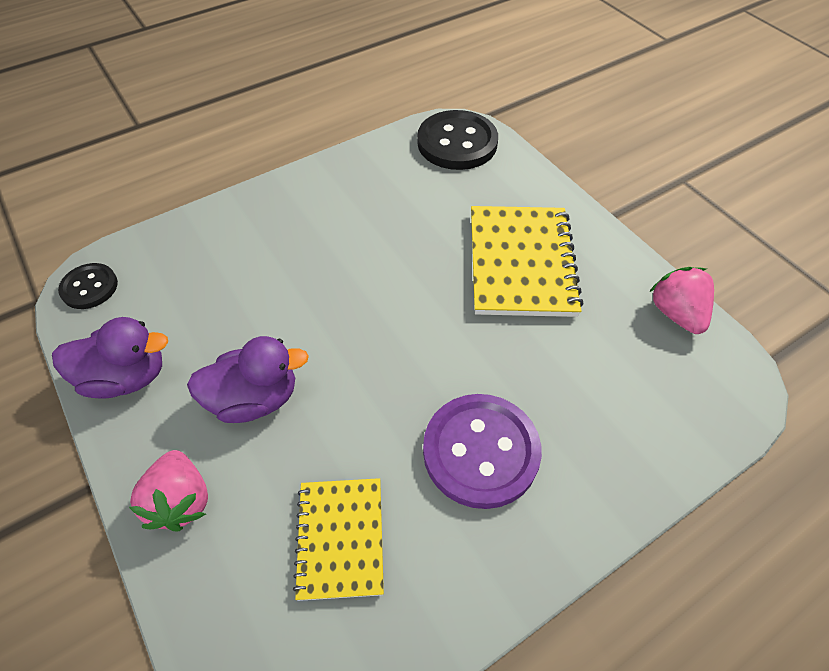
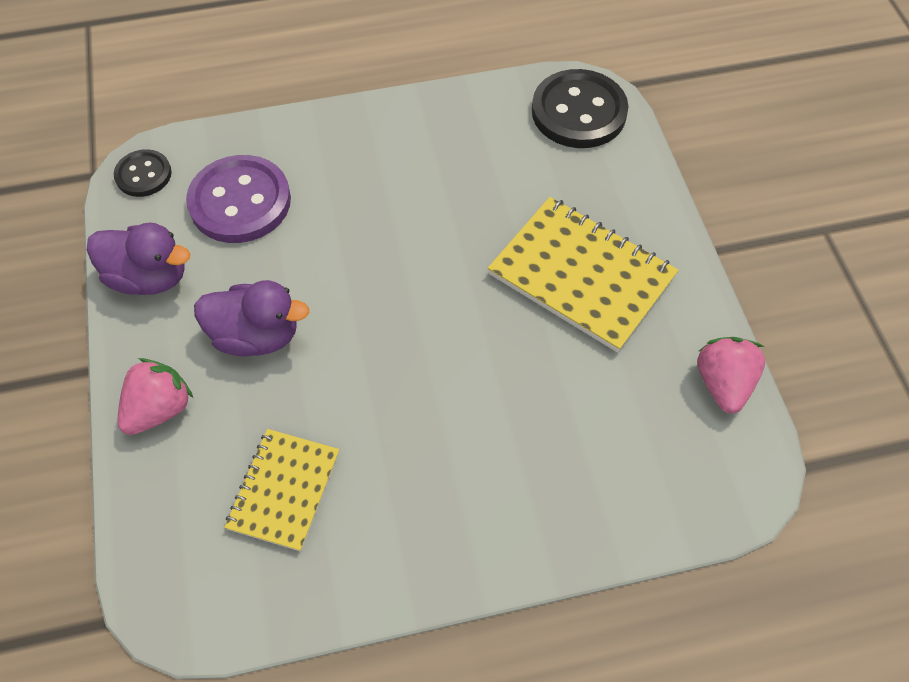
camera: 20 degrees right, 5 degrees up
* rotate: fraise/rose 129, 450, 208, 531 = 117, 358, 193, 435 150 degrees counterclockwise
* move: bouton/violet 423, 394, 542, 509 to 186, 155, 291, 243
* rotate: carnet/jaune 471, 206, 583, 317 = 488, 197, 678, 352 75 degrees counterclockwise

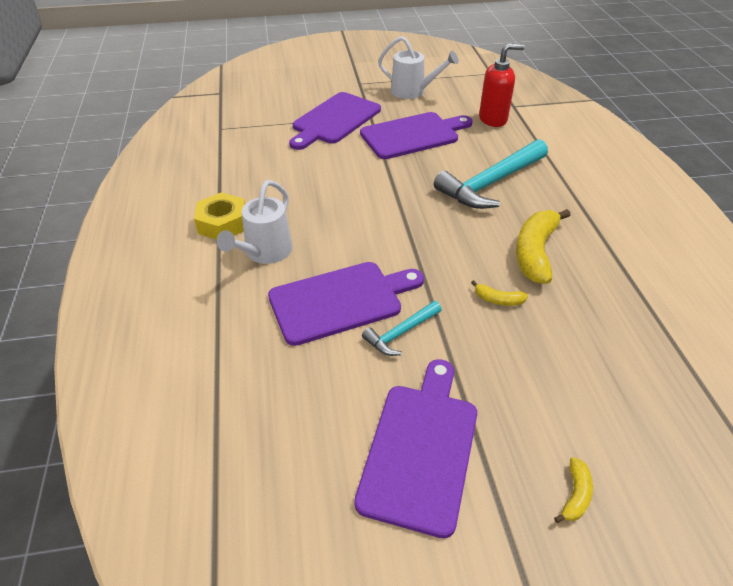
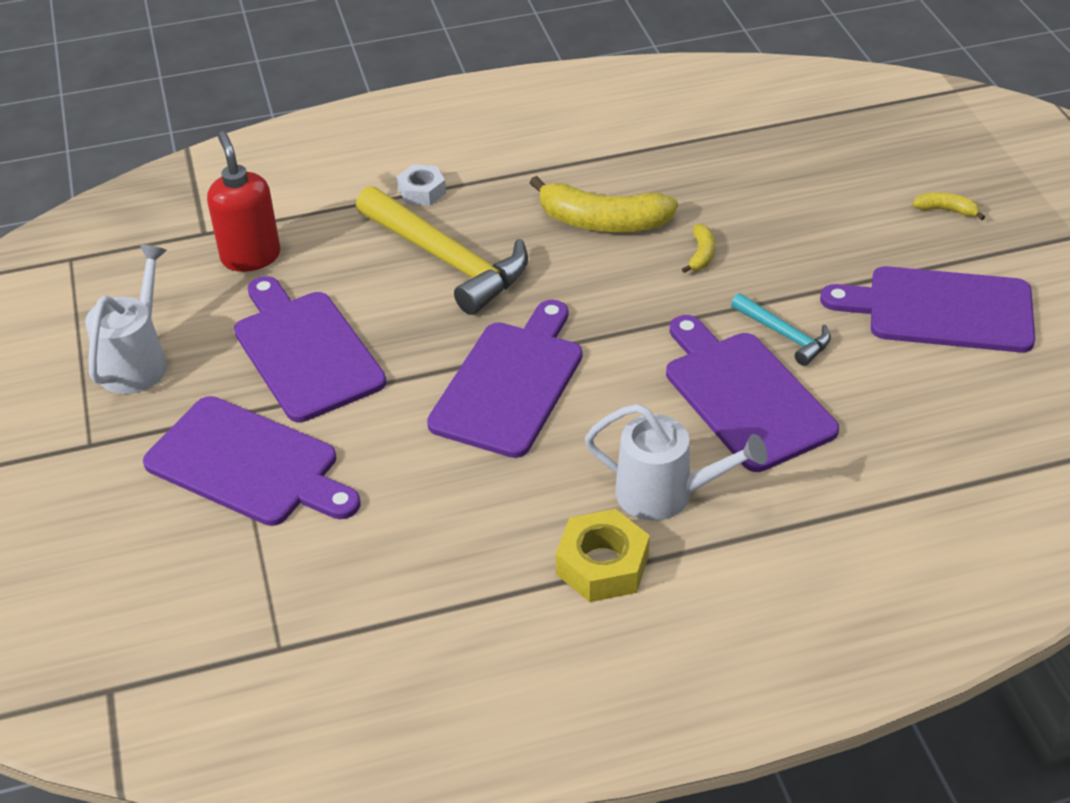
camera: 95 degrees left, 0 degrees up
* recolor: marteau/turquoise 434, 139, 548, 209 to marteau/jaune 356, 186, 528, 315
* insert: écrou/blanc 397, 164, 446, 206
* insert: planche à découper/violet 427, 300, 582, 458

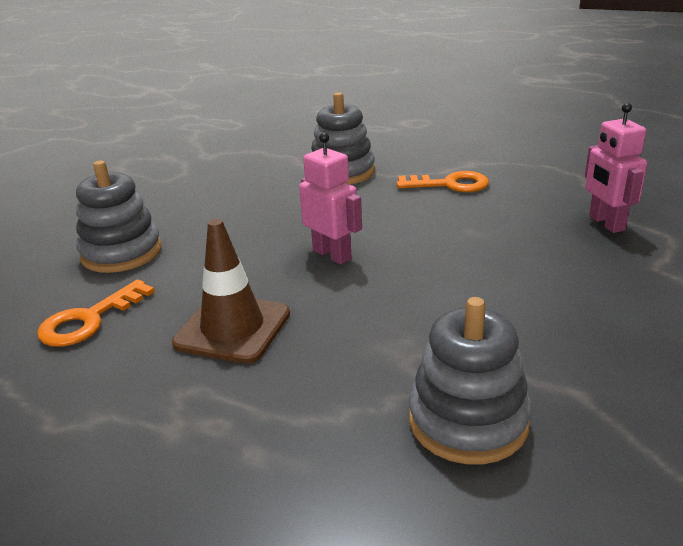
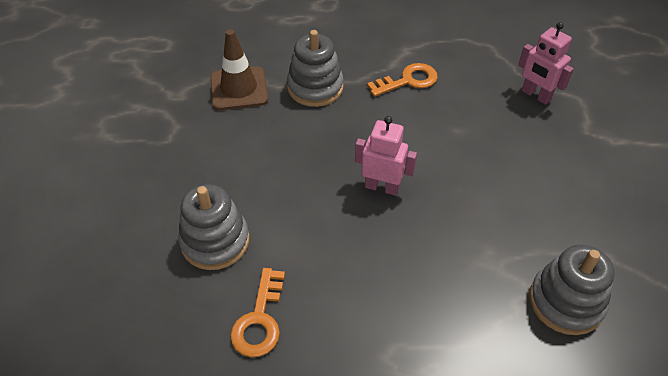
camera: 30 degrees left, 20 degrees up
* move: cône de chantier/marron 172, 219, 290, 364 to 210, 29, 268, 110

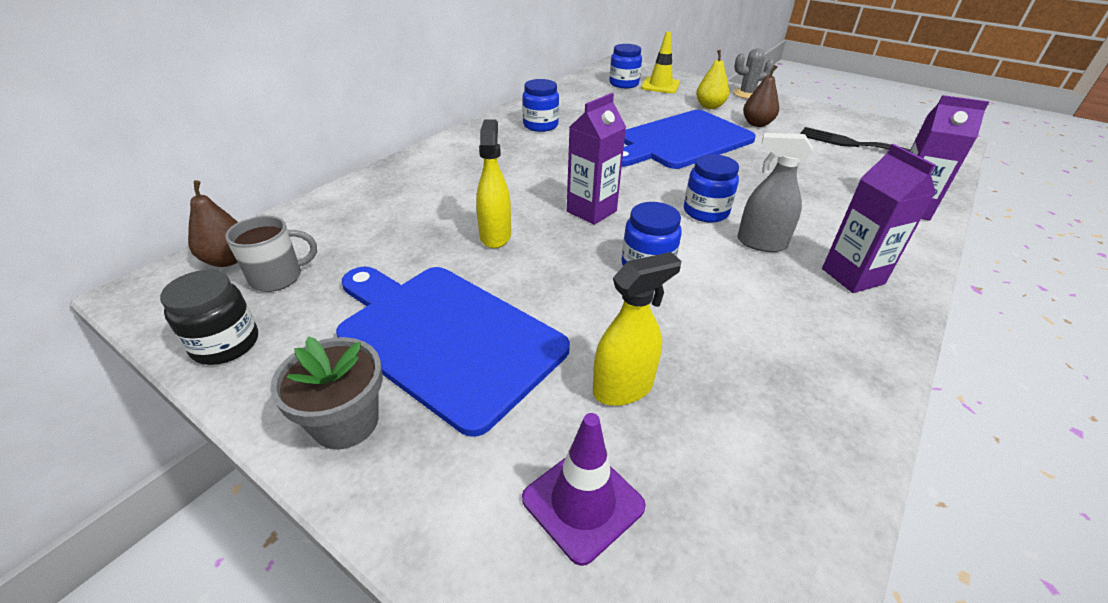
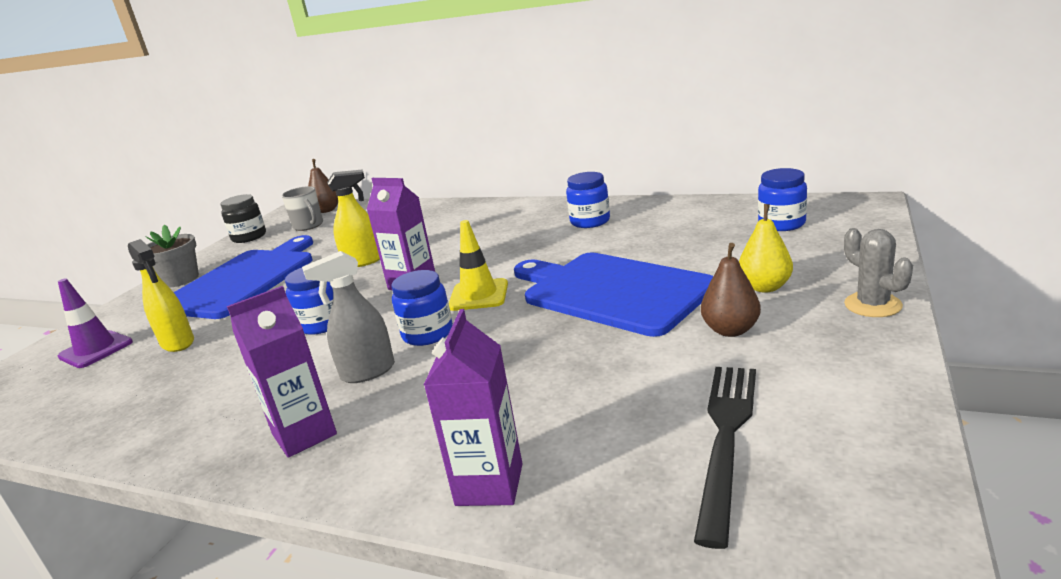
camera: 80 degrees right, 15 degrees down
* move: cône de chantier/jaune 641, 31, 680, 93 to 449, 220, 508, 311
* rotate: vaporisateur/gris 737, 133, 813, 252 = 302, 251, 395, 383 120 degrees counterclockwise

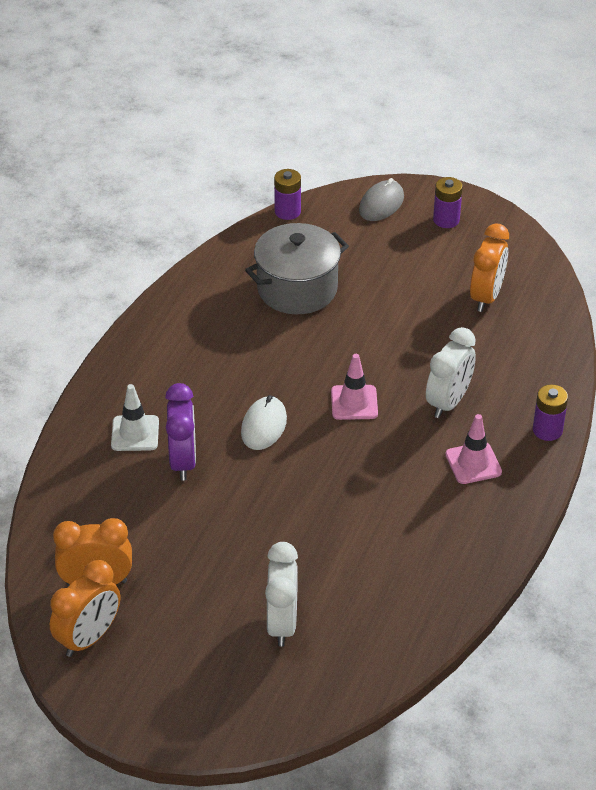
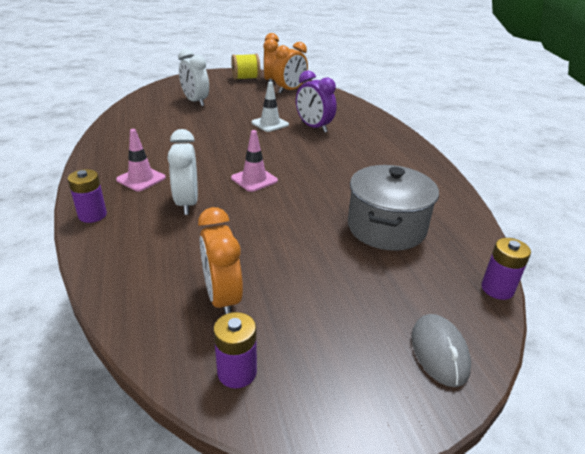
camera: 140 degrees right, 10 degrees down
* move: cône de chantier/blanc 111, 384, 159, 451 to 251, 82, 289, 132
* delete: souris/blanc 241, 395, 287, 450
* move: pile/violet 433, 177, 463, 228 to 214, 312, 257, 389
* insert: bobine/jaune 231, 54, 260, 80

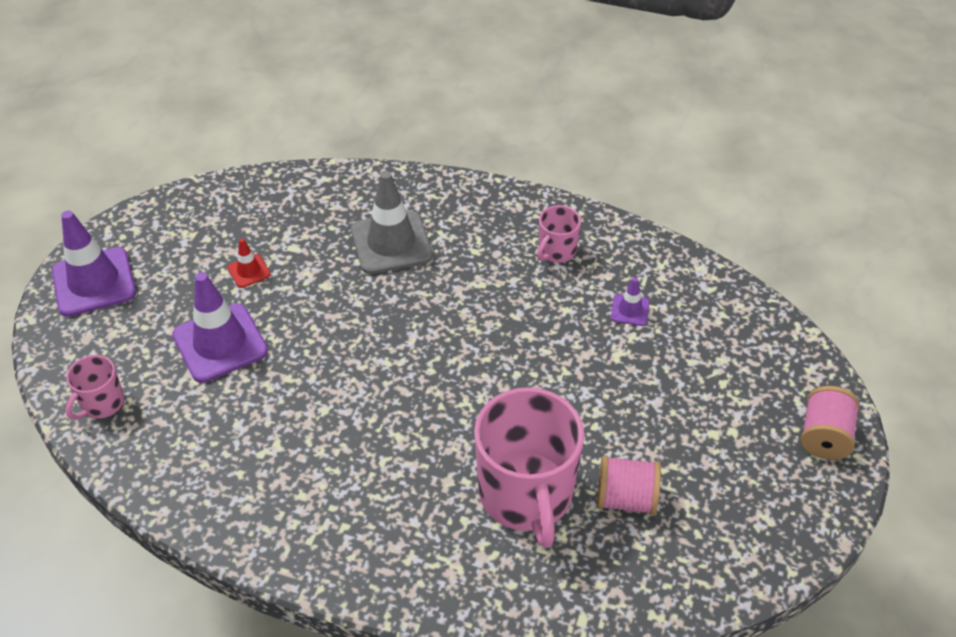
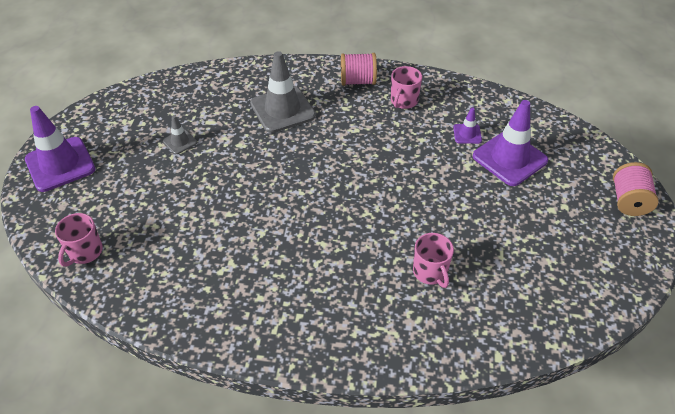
camera: 10 degrees left, 0 degrees up
* move: cône de chantier/violet 172, 272, 268, 383 to 473, 100, 548, 186
* recolor: cône de chantier/rouge 227, 238, 271, 288 to cône de chantier/gris 163, 115, 197, 154
* resize: tasse/rose 474, 387, 584, 548 = 413, 233, 454, 288 x0.48
* move: bobine/rose 597, 455, 661, 515 to 341, 53, 377, 86

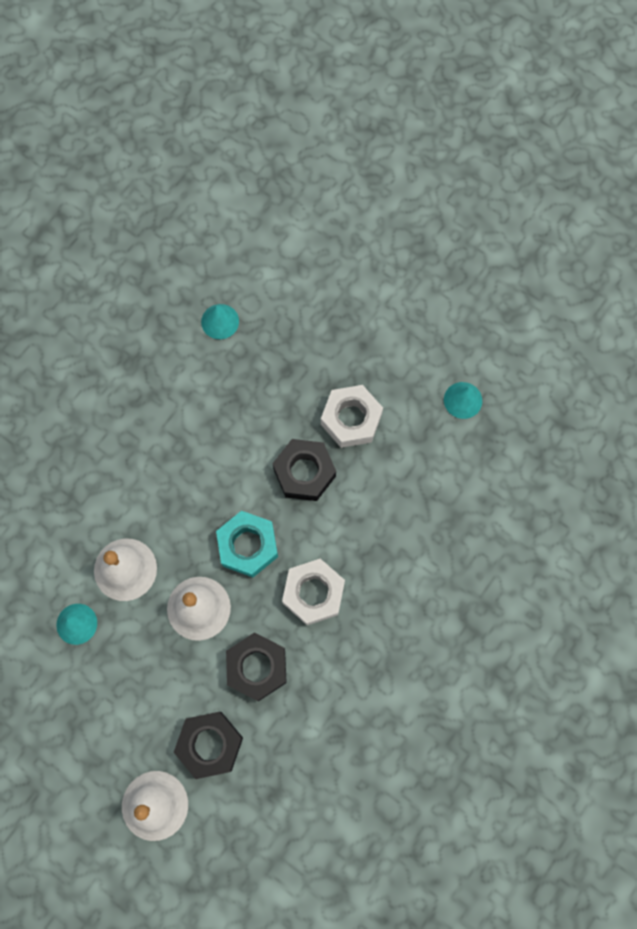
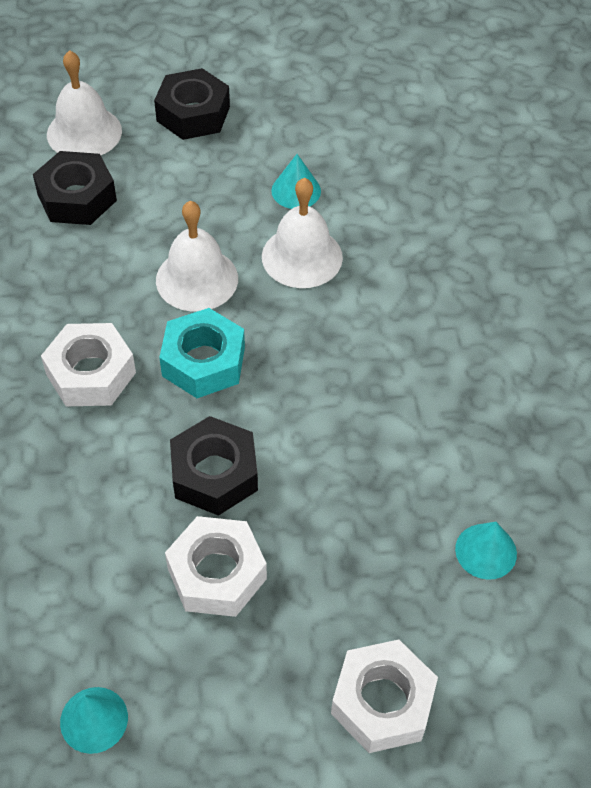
camera: 135 degrees right, 20 degrees down
* move: écrou/noir 226, 632, 287, 702 to 154, 68, 230, 140
* insert: écrou/blanc 331, 639, 438, 753

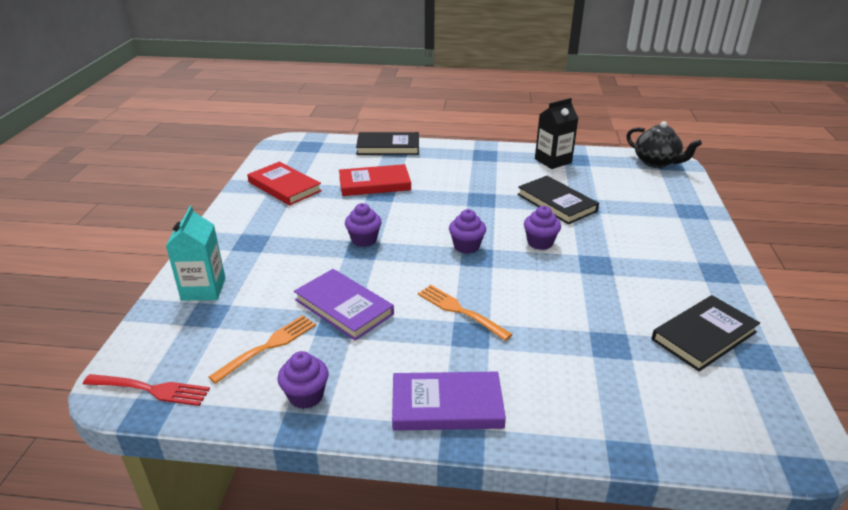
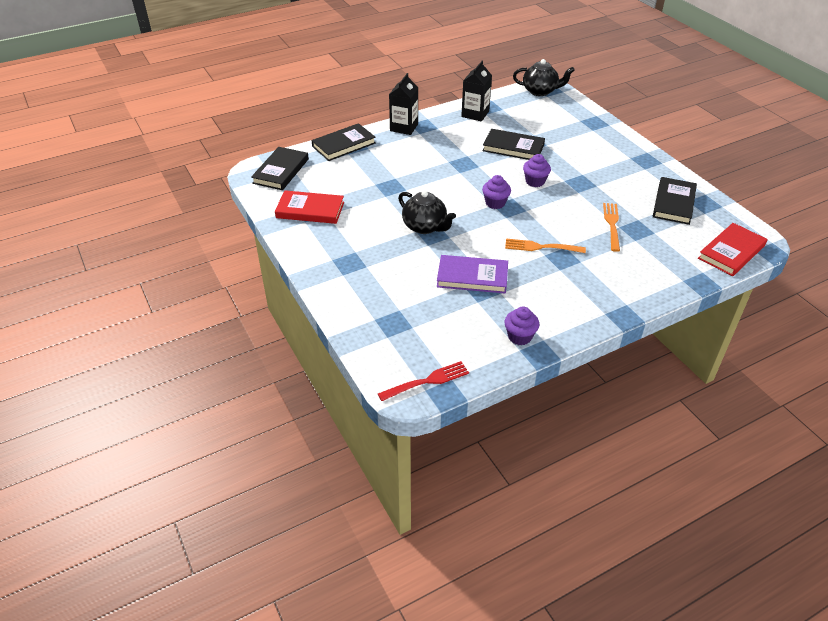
camera: 35 degrees left, 10 degrees up
* delete: brique de lait/turquoise 166, 206, 226, 301
* move: fourchette/orange 208, 315, 316, 384 to 603, 203, 620, 252
* move: livre/rouge 339, 164, 411, 196 to 698, 223, 767, 276
* replace: muffin/violet 345, 203, 382, 247 to théière/noir 398, 191, 456, 234
* delete: livre/violet 392, 372, 506, 431
* insert: livre/noir 251, 147, 309, 190
* insert: brique de lait/noir 389, 73, 418, 135

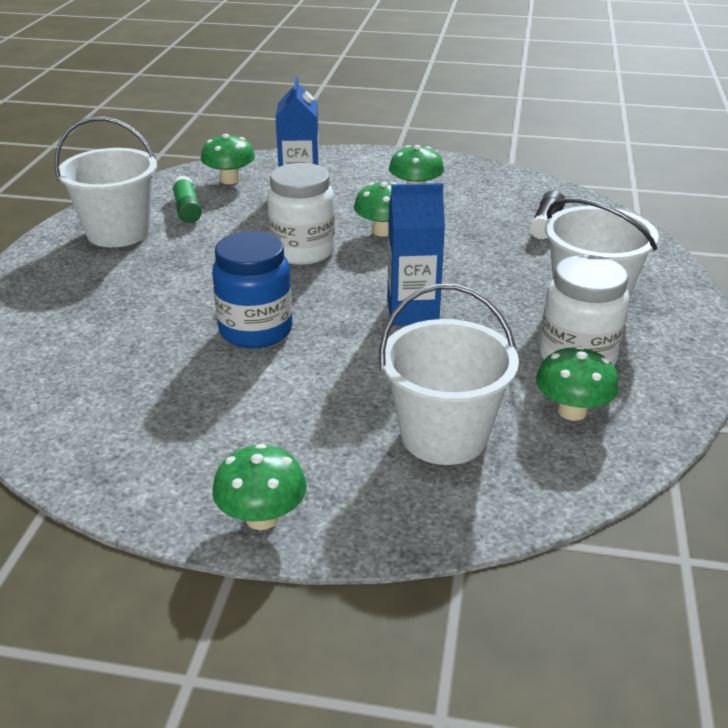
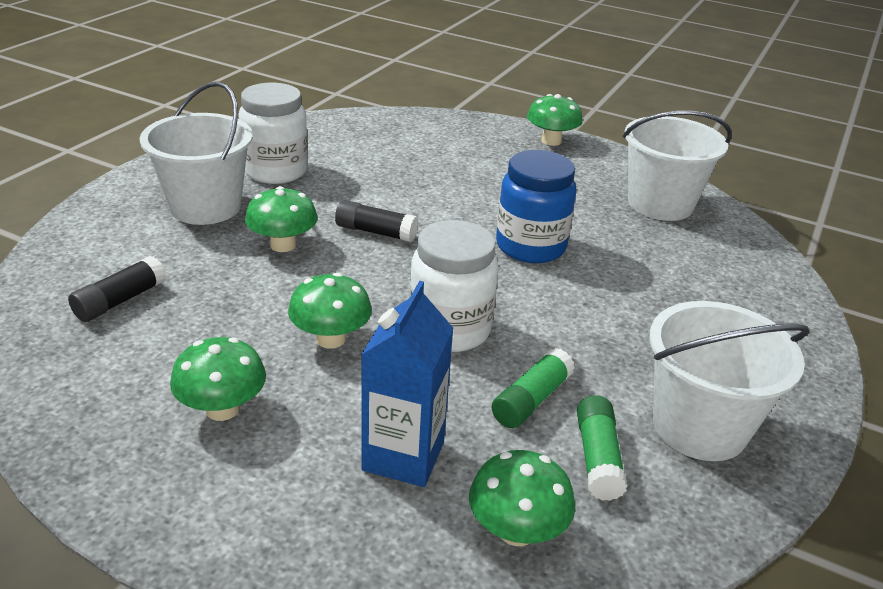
camera: 165 degrees left, 0 degrees up
* move: seau/blanc 379, 284, 519, 465 to 623, 111, 732, 221
* replace: brique de lait/bleu 387, 183, 445, 326 to bâton de colle/noir 335, 200, 418, 242
* move: champignon/vert 536, 346, 619, 421 to 245, 186, 318, 252
* insert: bâton de colle/vert 491, 348, 575, 428

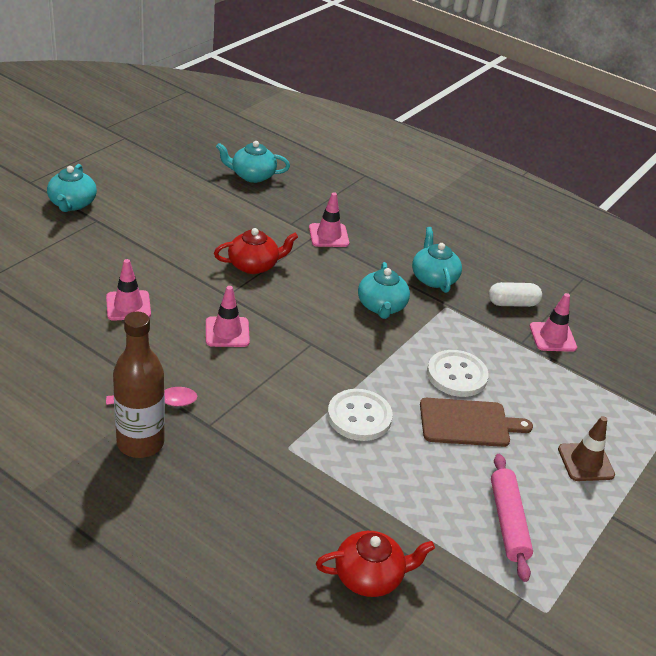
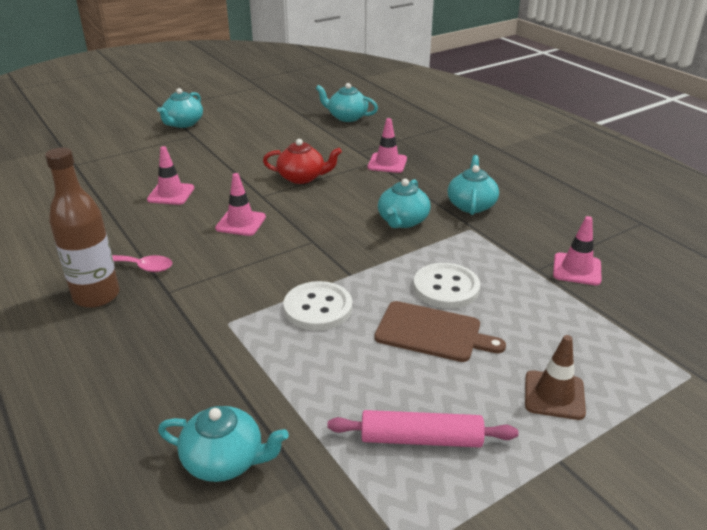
camera: 25 degrees right, 5 degrees down
* recolor: théière/rouge 316, 531, 435, 597 to théière/turquoise 158, 406, 289, 482
* delete: gélule/blanc 489, 282, 542, 307
* rotate: rouleau à pâtisserie/rose 491, 454, 533, 582 = 327, 410, 518, 448 75 degrees clockwise

